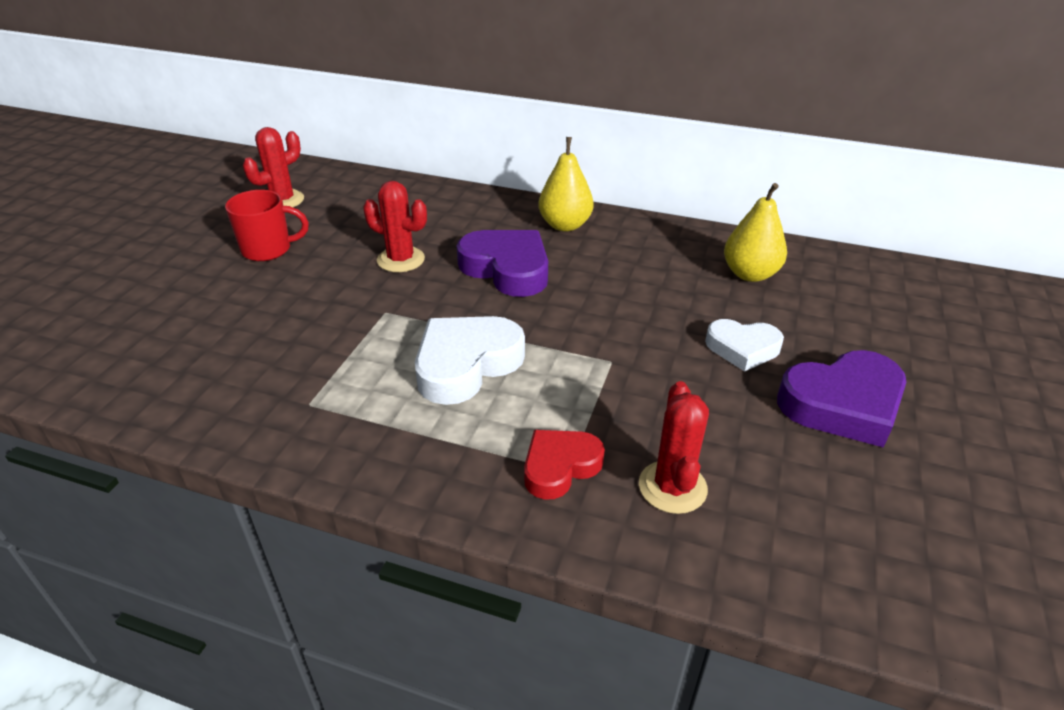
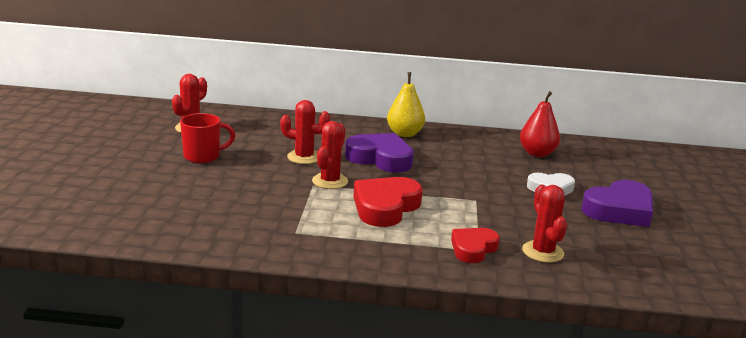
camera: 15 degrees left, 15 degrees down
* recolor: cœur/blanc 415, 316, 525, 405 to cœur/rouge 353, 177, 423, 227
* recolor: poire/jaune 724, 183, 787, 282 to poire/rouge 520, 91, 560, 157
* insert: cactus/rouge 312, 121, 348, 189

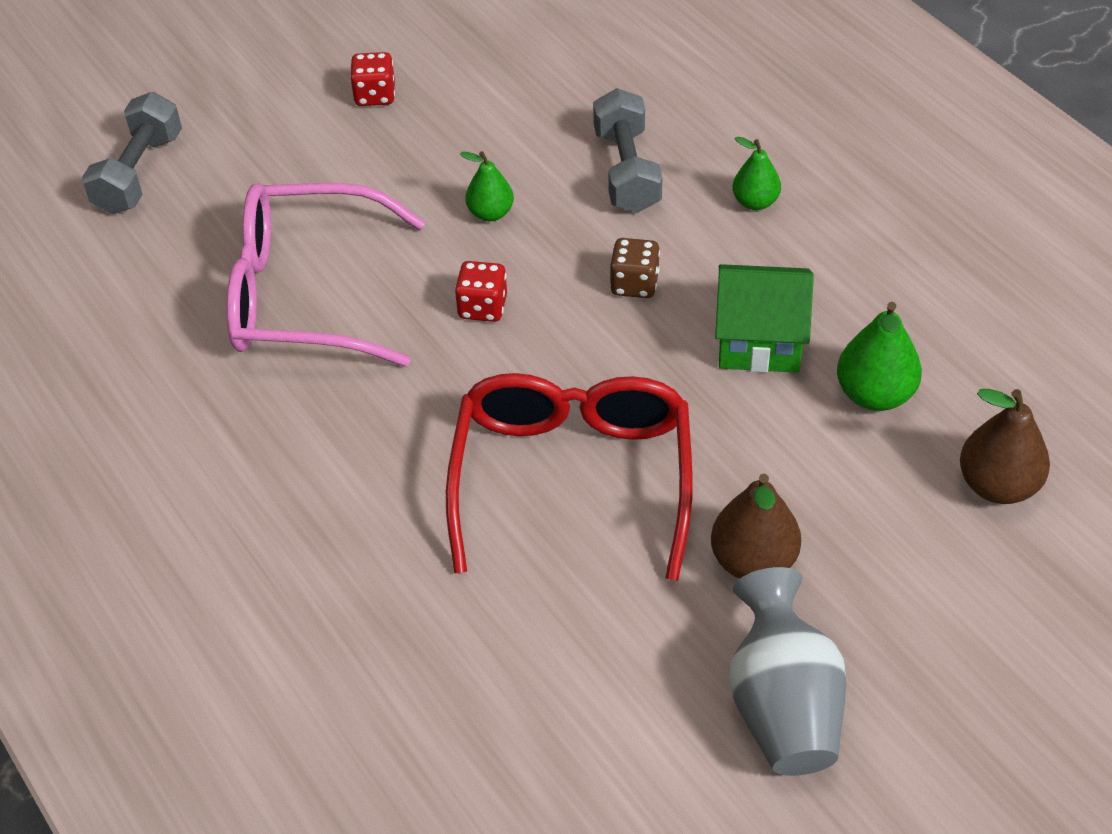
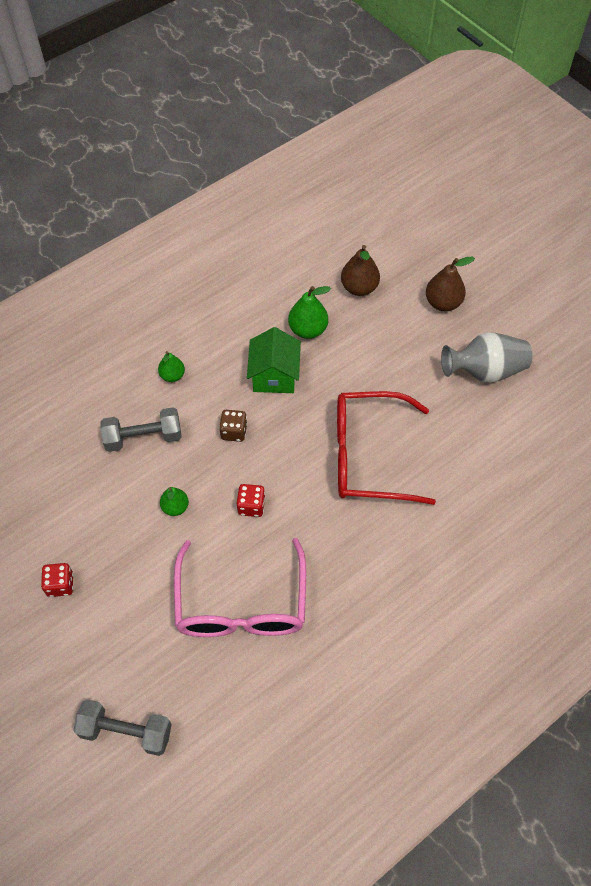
camera: 95 degrees left, 10 degrees up
* move: poire/marron 711, 474, 801, 579 to 426, 257, 475, 311

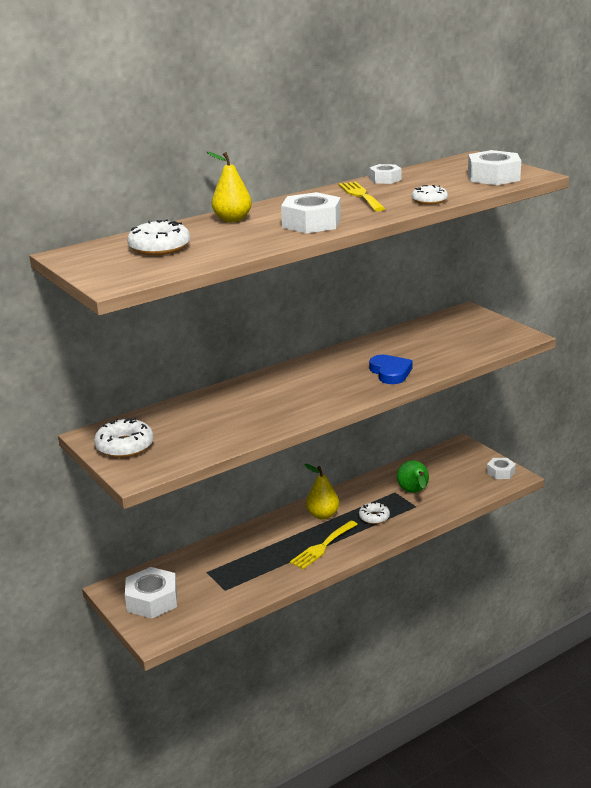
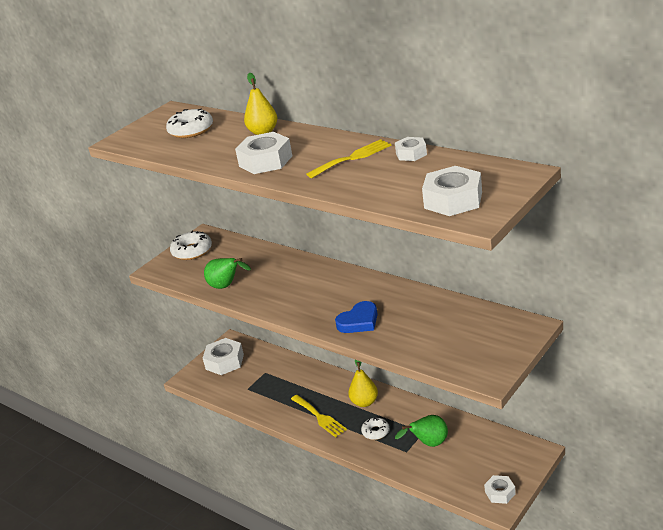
camera: 75 degrees right, 5 degrees up
* rotate: fourchette/jaune 290, 520, 358, 569 = 291, 395, 347, 438 150 degrees counterclockwise
* delete: beignet/blanc 412, 185, 448, 205
* insert: poire/vert 204, 258, 251, 289

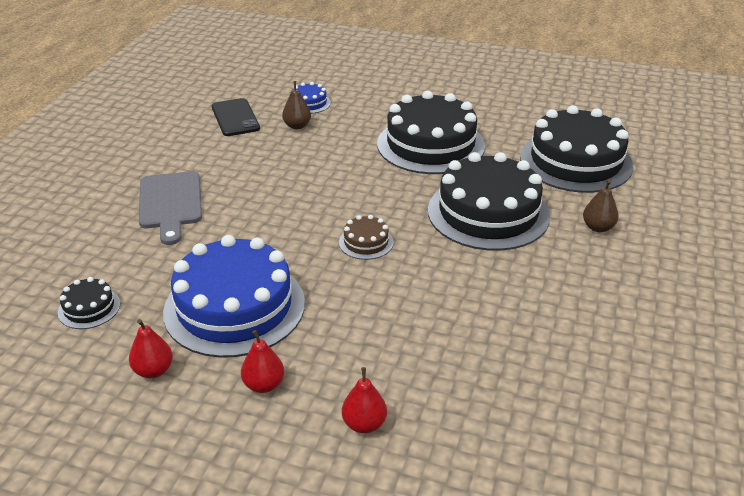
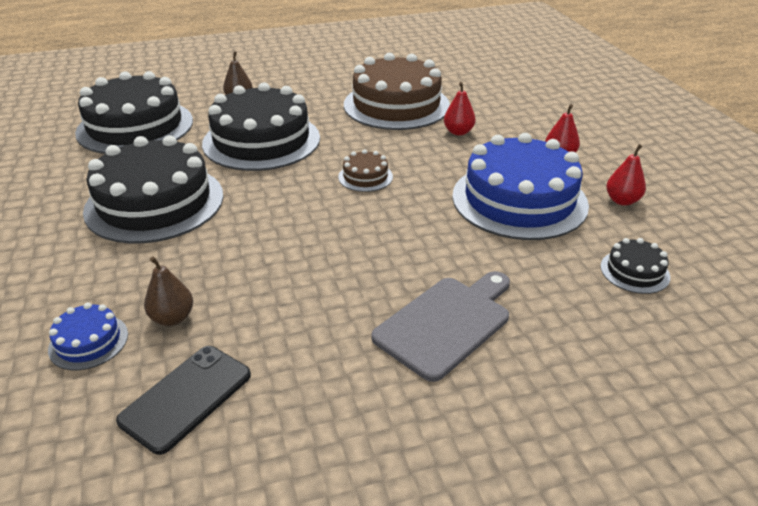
camera: 125 degrees left, 0 degrees up
* move: poire/rouge 342, 367, 387, 433 to 444, 82, 476, 136
* insert: gâteau/marron 344, 53, 450, 130

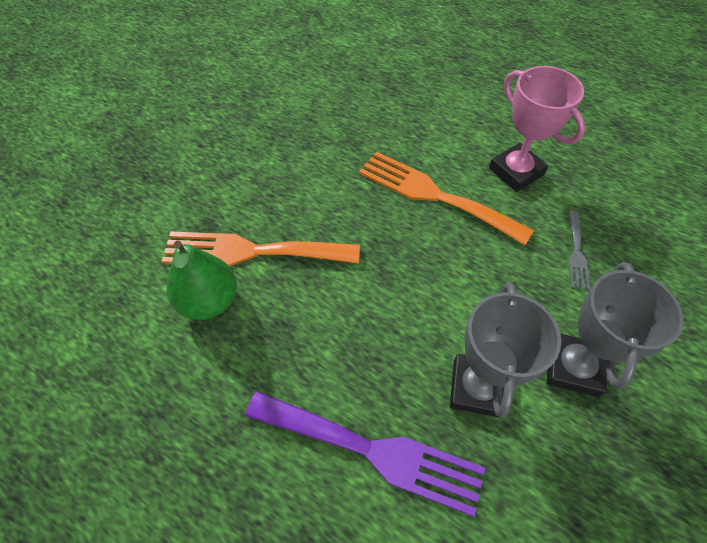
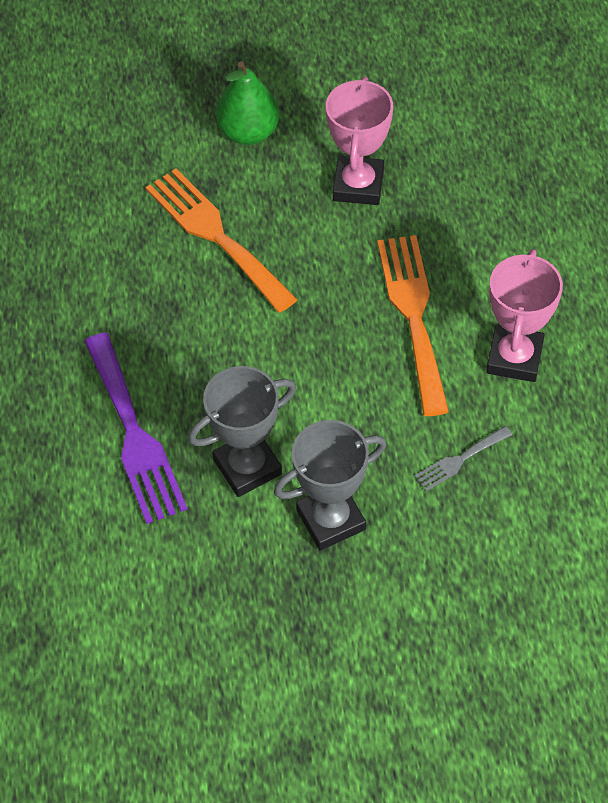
camera: 50 degrees right, 0 degrees up
* move: poire/vert 167, 241, 237, 320 to 216, 61, 279, 145
* insert: trophée/rose 326, 76, 393, 205

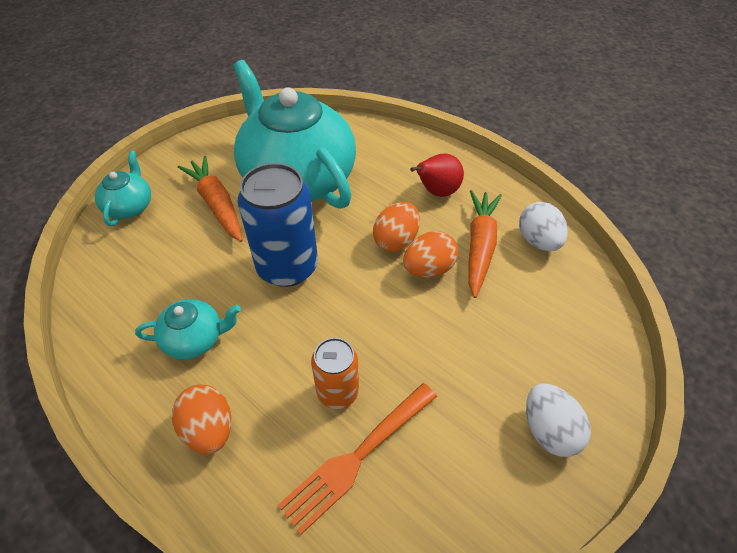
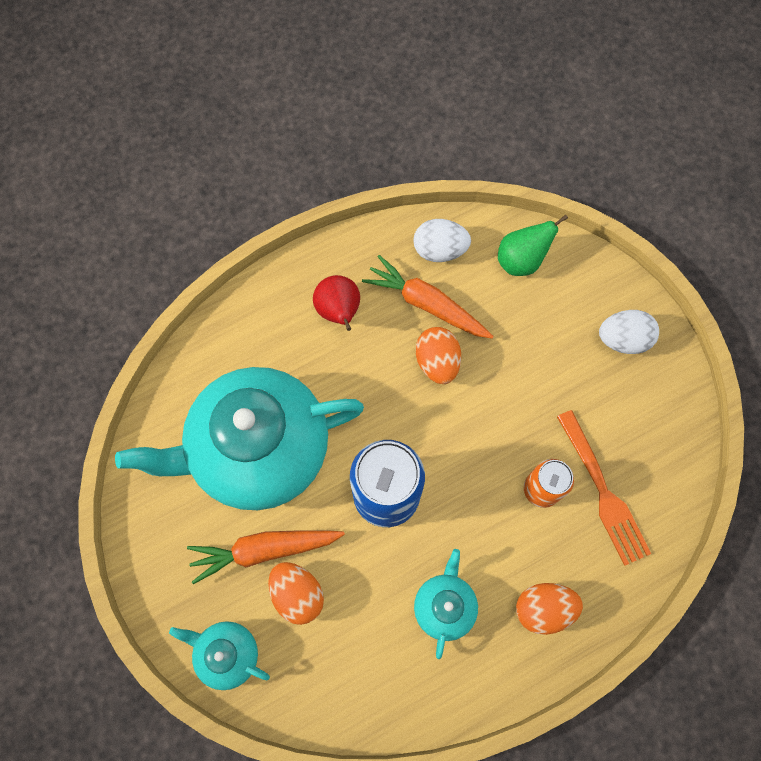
camera: 70 degrees left, 20 degrees up
* move: œuf/orange 373, 202, 420, 252 to 268, 562, 324, 625
* insert: poire/vert 498, 214, 568, 276

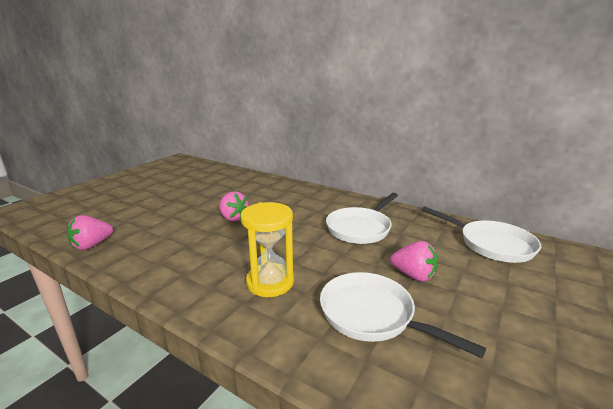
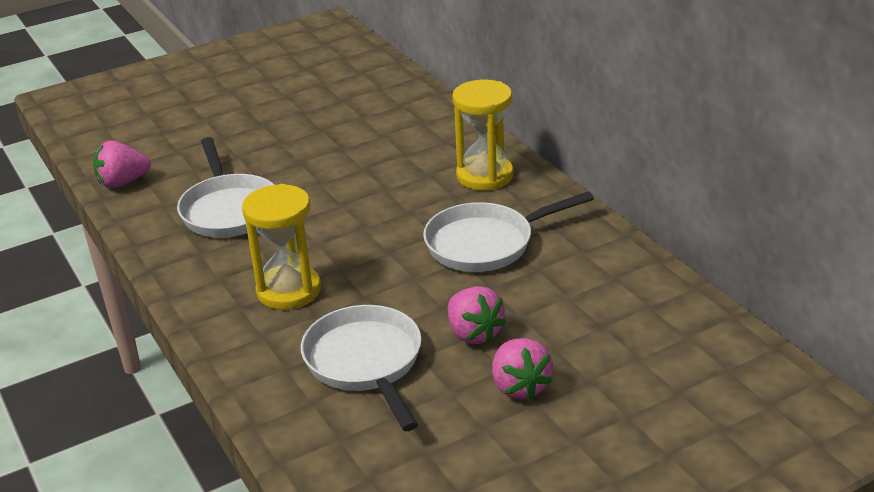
camera: 30 degrees right, 10 degrees up
* move: fraise/rose 219, 191, 248, 222 to 492, 338, 553, 400
* move: poêle/blanc 421, 206, 541, 263 to 177, 137, 274, 238
* insert: sablier/jaune 452, 80, 513, 190

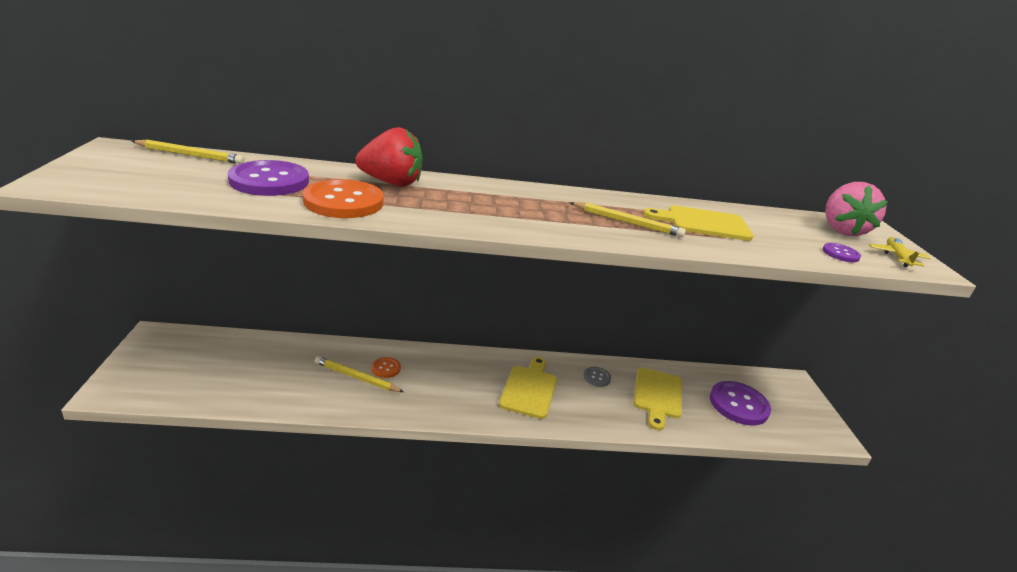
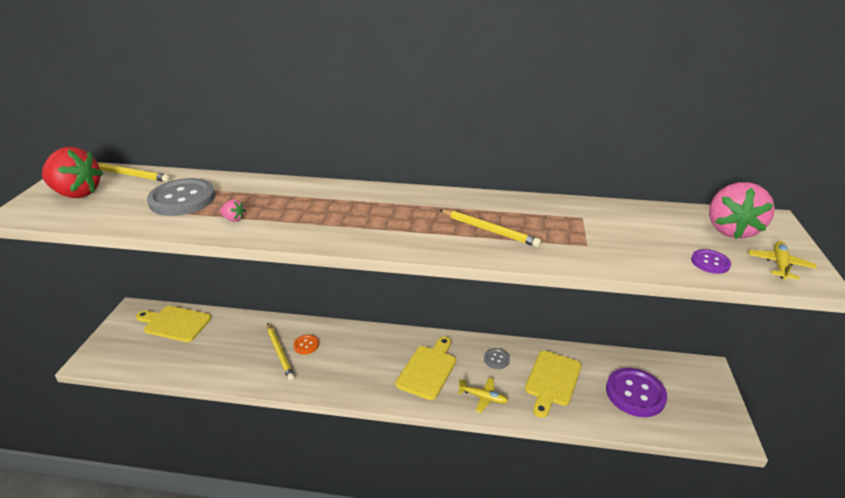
camera: 15 degrees right, 5 degrees up
* recolor: bouton/violet 228, 160, 309, 196 to bouton/gris 147, 178, 215, 216
* replace: bouton/orange 303, 179, 383, 218 to fraise/rose 220, 199, 246, 222
* rotate: crayon/jaune 315, 356, 404, 392 = 267, 323, 295, 381 150 degrees counterclockwise
* move: fraise/rouge 355, 127, 423, 187 to 42, 147, 103, 198
* move: planche à découper/jaune 643, 205, 753, 241 to 136, 306, 211, 342
* insert: avion/jaune 458, 378, 508, 413

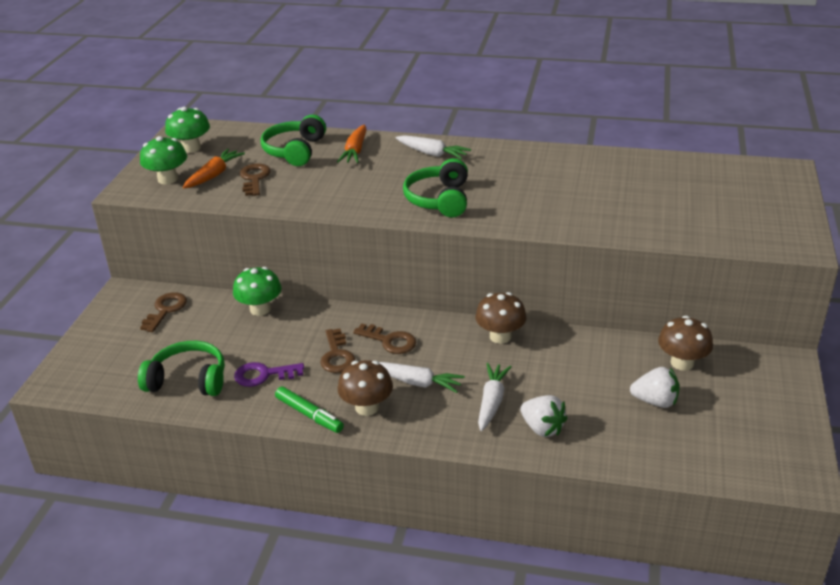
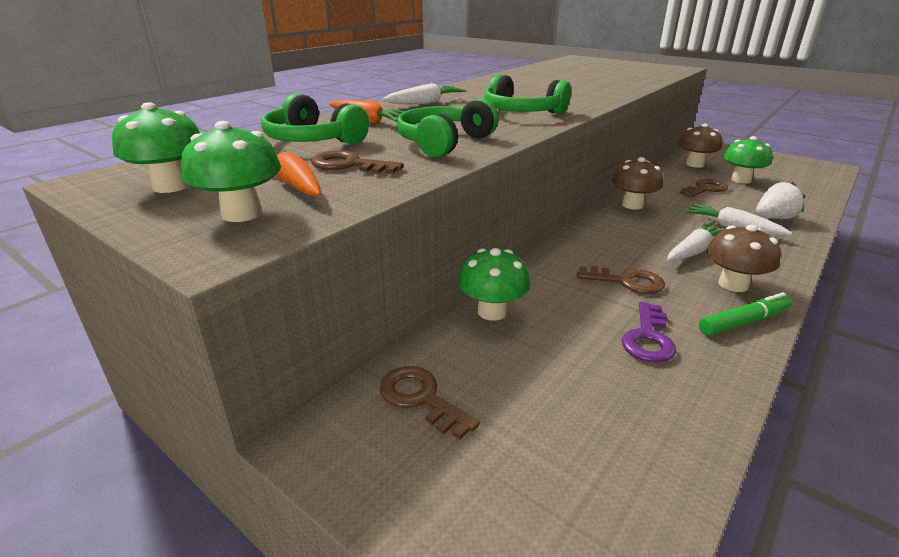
camera: 65 degrees left, 5 degrees down
* move: casque audio/vert 138, 341, 225, 396 to 397, 98, 499, 158
* move: clé/marron 353, 324, 416, 354 to 679, 179, 728, 198
* replace: fraise/blanc 630, 367, 680, 408 to champignon/vert 723, 136, 773, 184

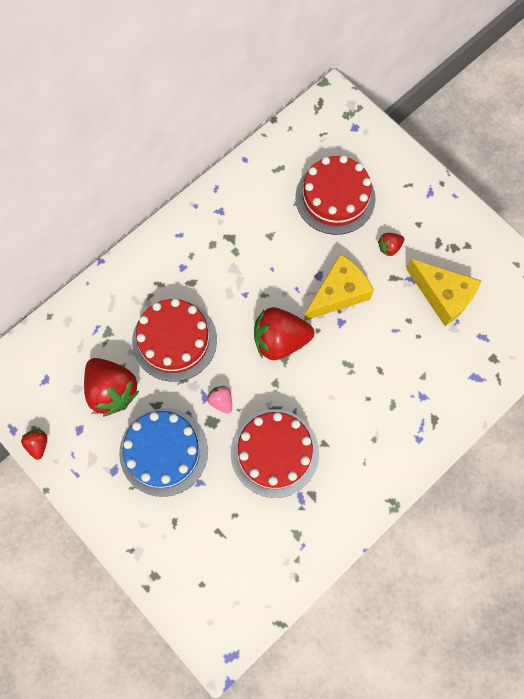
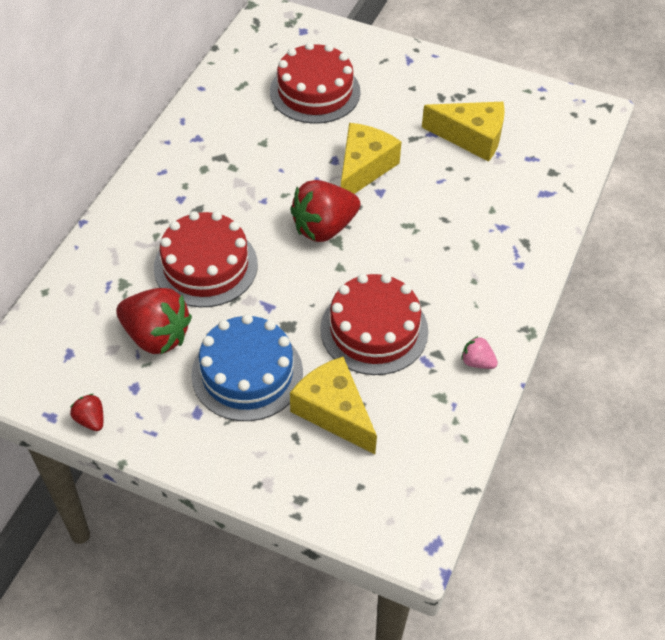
camera: 25 degrees left, 20 degrees down
* move: fraise/rose 207, 386, 232, 414 to 461, 336, 498, 369
* delete: fraise/rouge 378, 233, 404, 256
* insert: fromage/jaune 290, 357, 377, 454

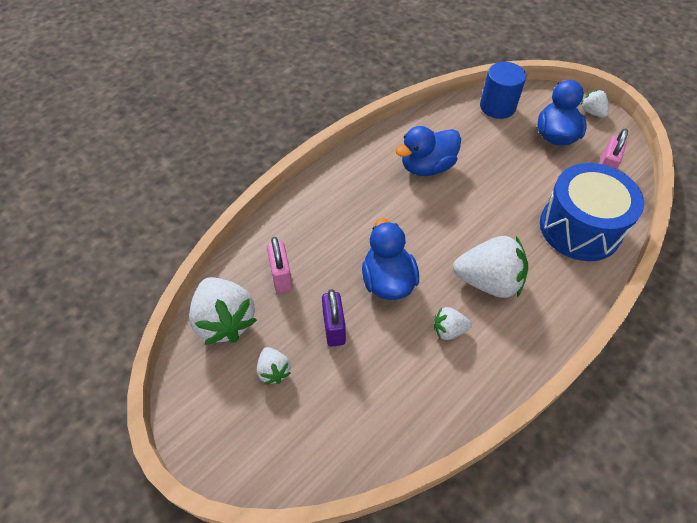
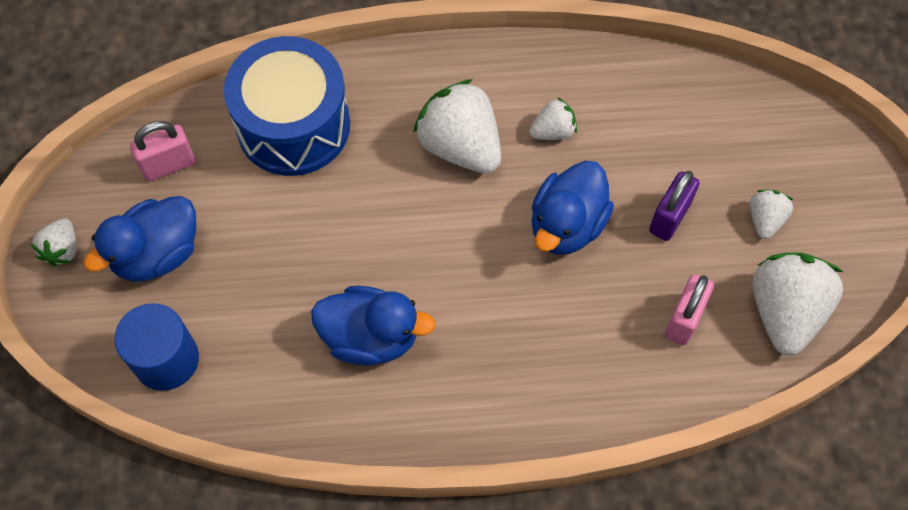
camera: 140 degrees left, 10 degrees up
* rotate: fraise/blanc 434, 307, 472, 340 = 529, 98, 577, 140 60 degrees counterclockwise

